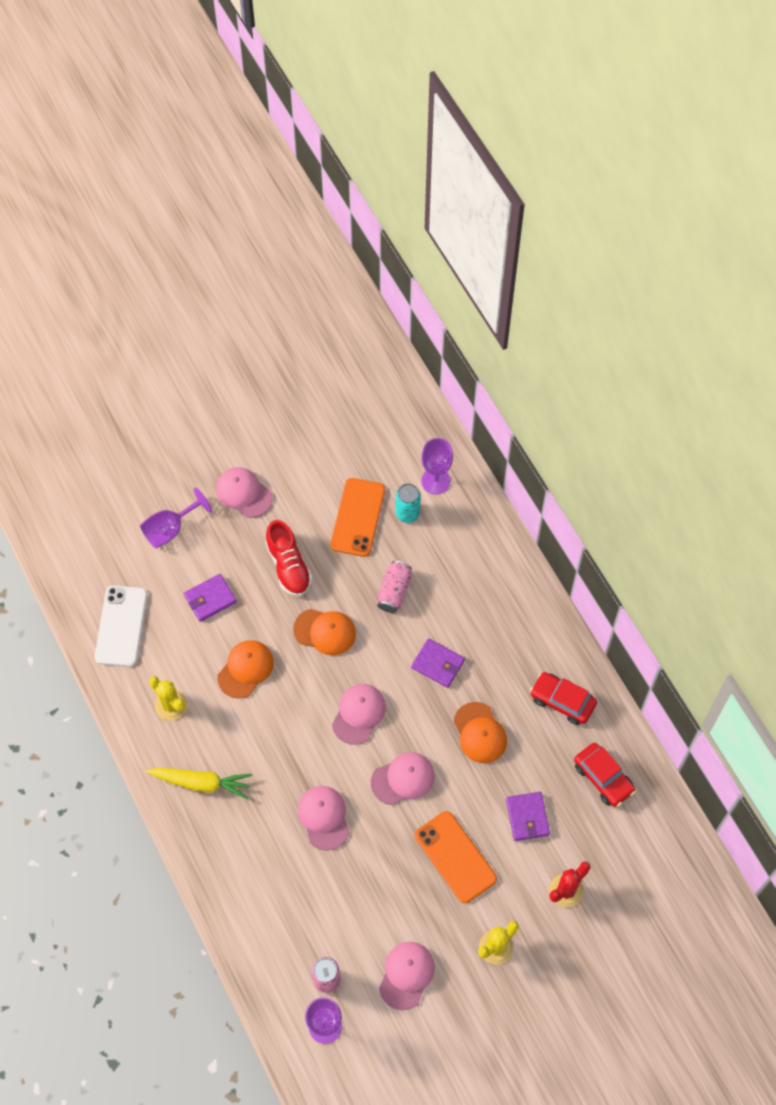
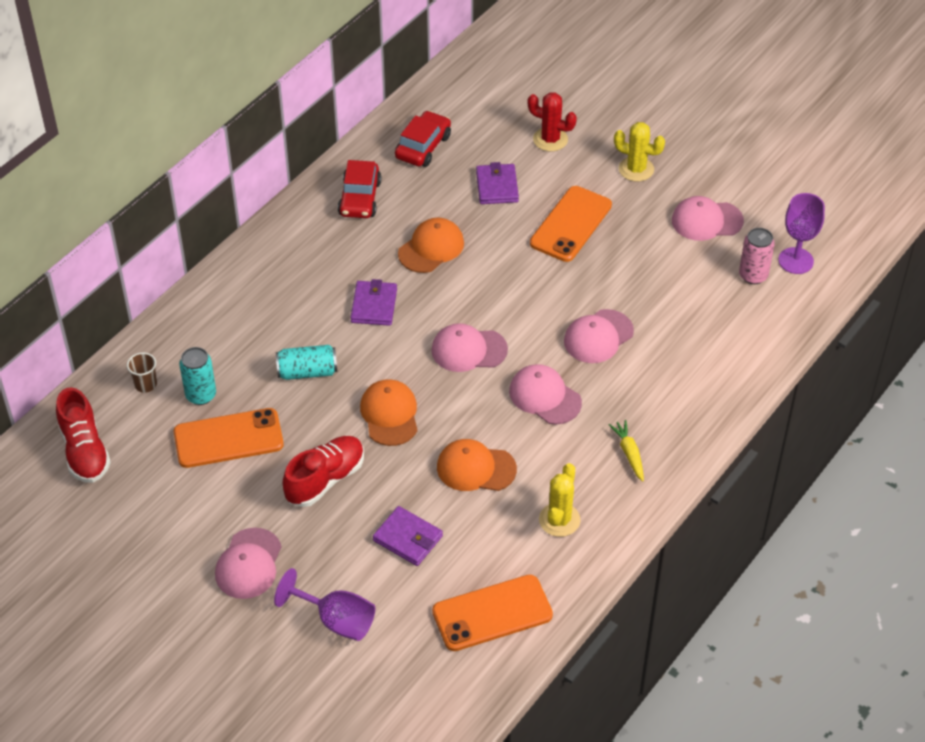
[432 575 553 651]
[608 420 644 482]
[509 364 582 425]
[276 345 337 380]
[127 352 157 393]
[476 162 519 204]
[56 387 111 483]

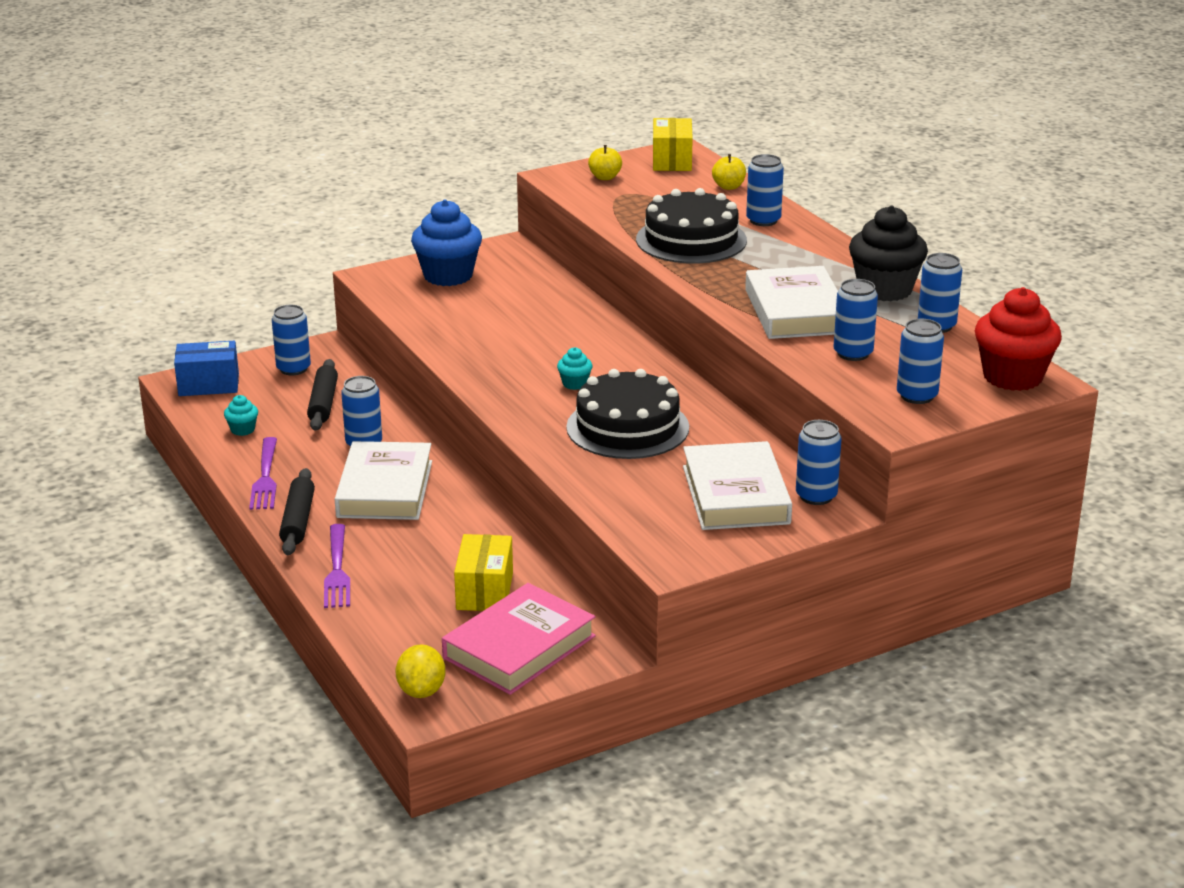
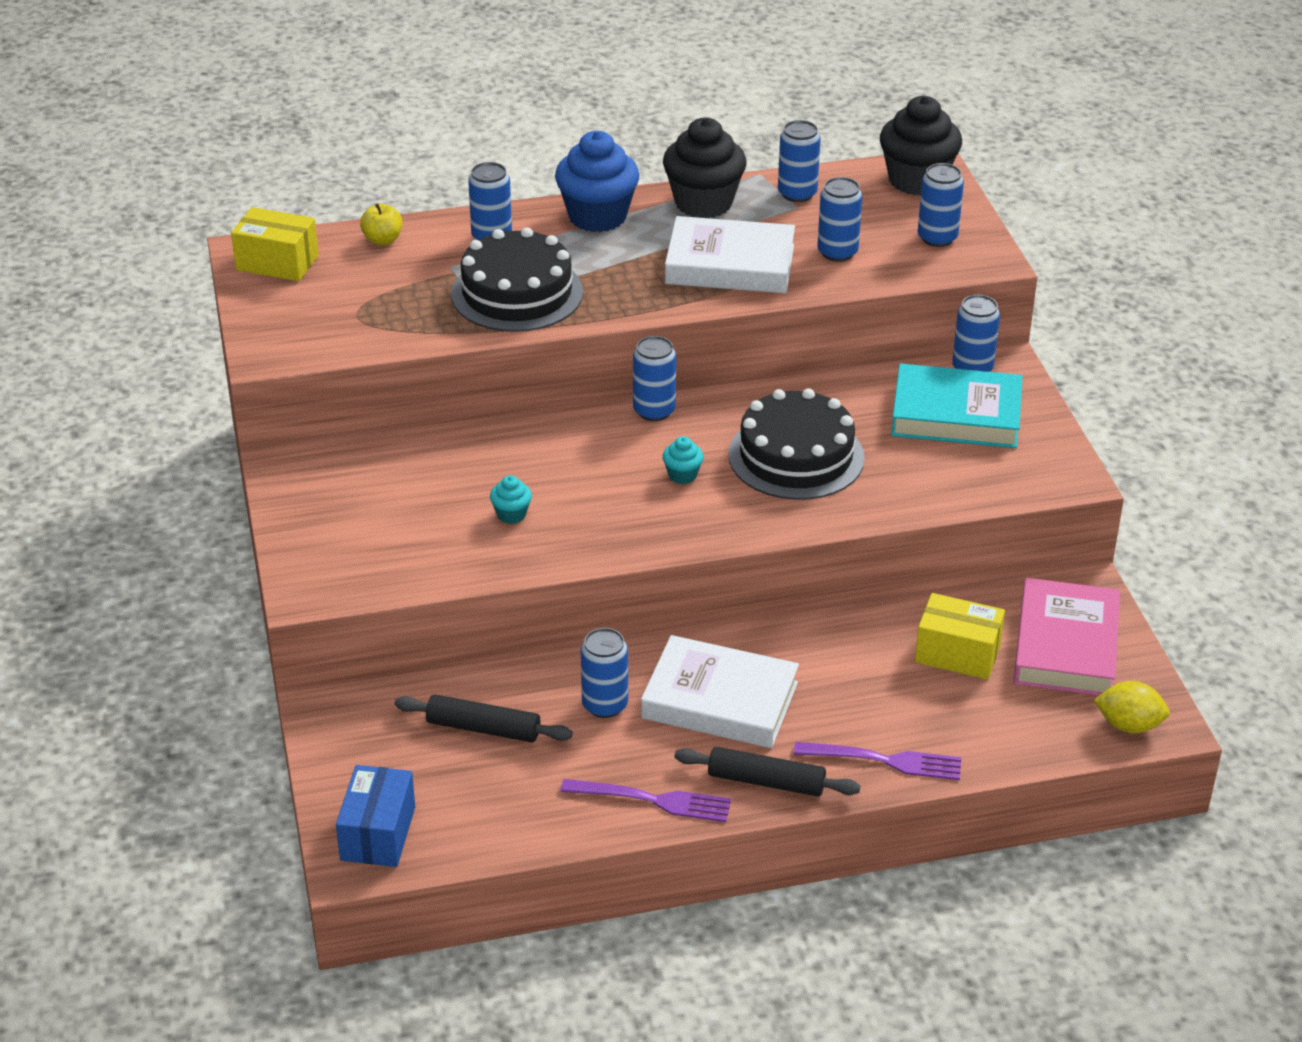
[490 475 532 524]
[633 336 676 421]
[555 131 639 232]
[1013 578 1120 696]
[588 145 622 180] (first image)
[891 363 1023 448]
[880 96 962 195]

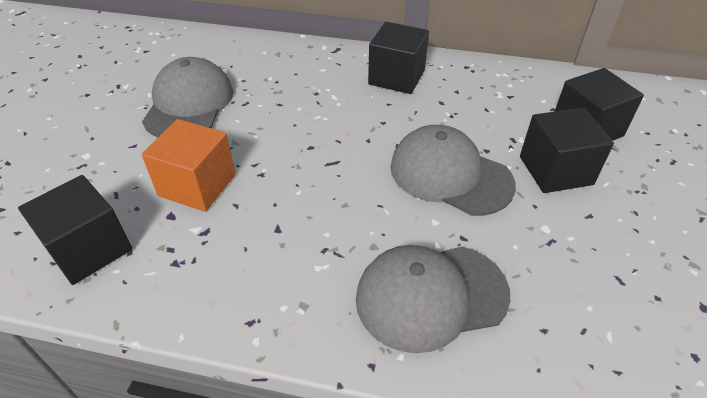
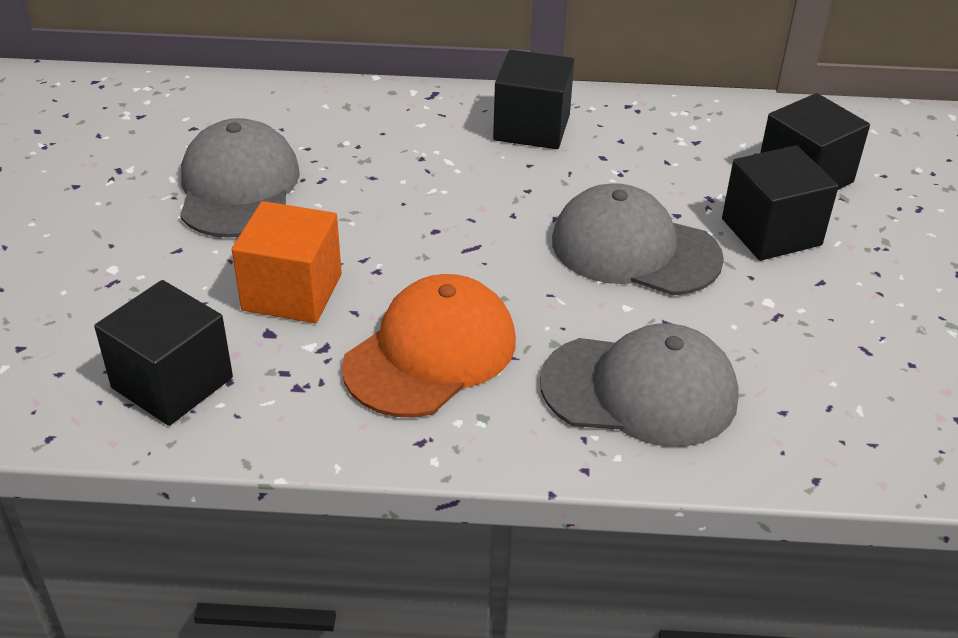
[540 323 739 447]
[342 274 516 418]

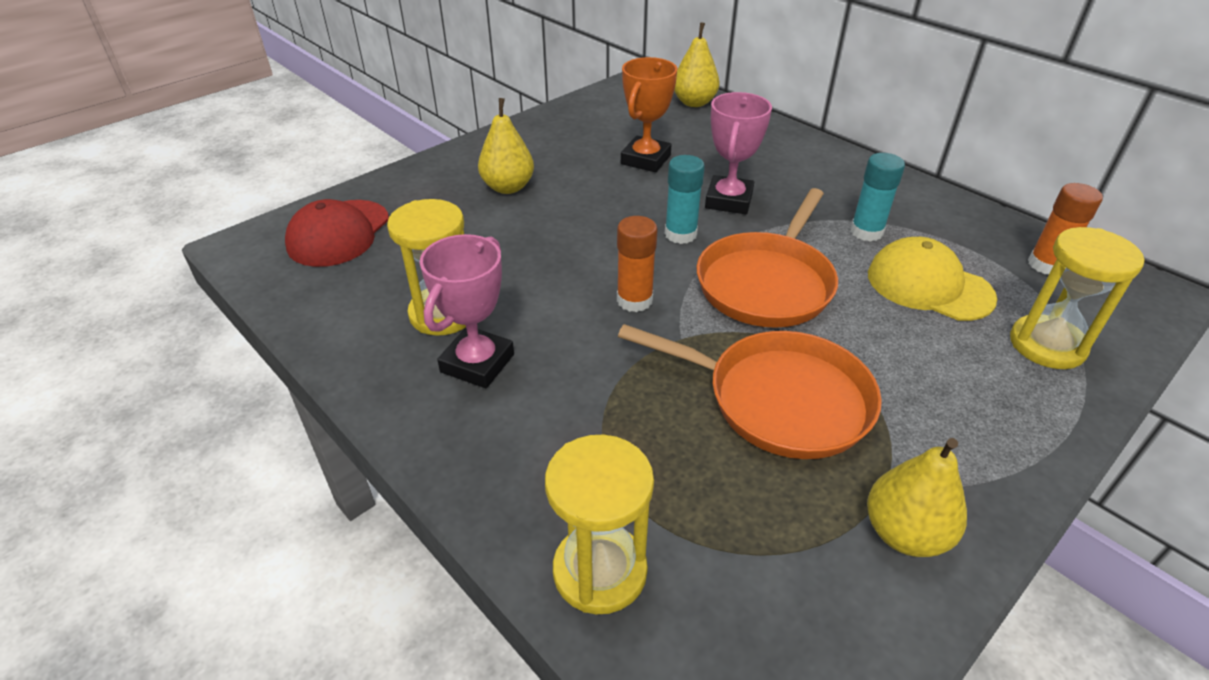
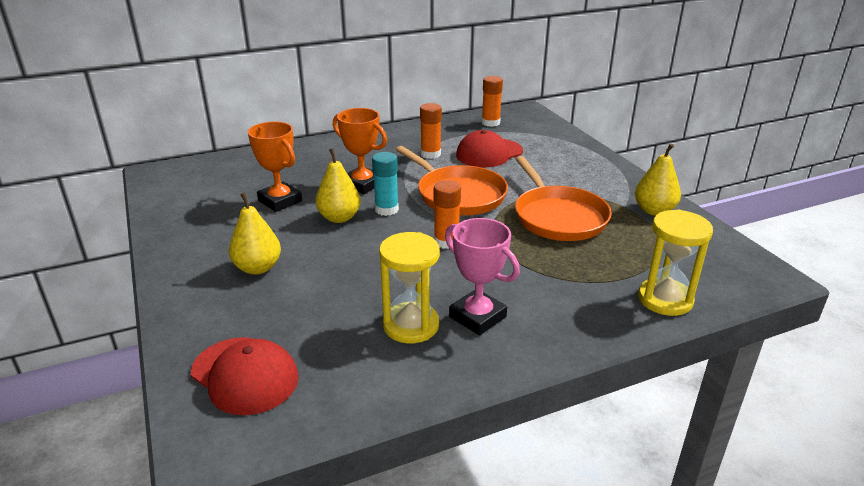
[515 156 612 241]
[316 148 361 223]
[333 108 387 194]
[420 103 442 159]
[456 130 523 167]
[1010 227 1144 369] (first image)

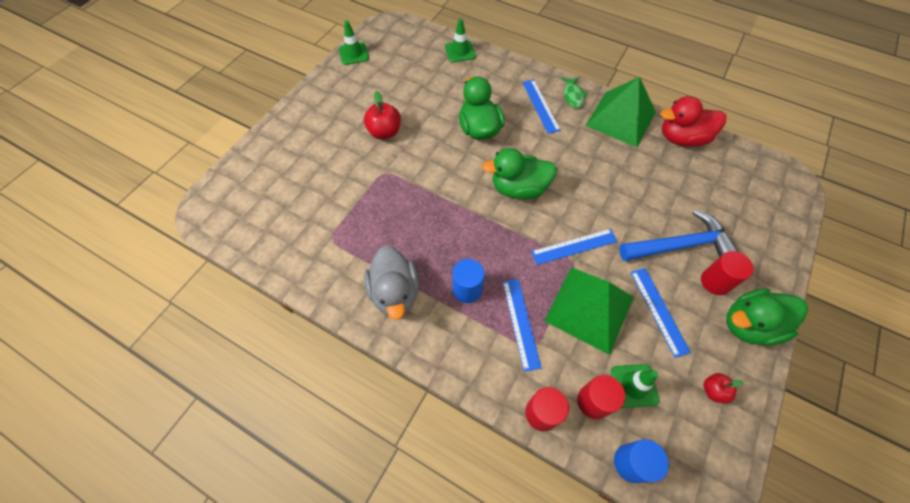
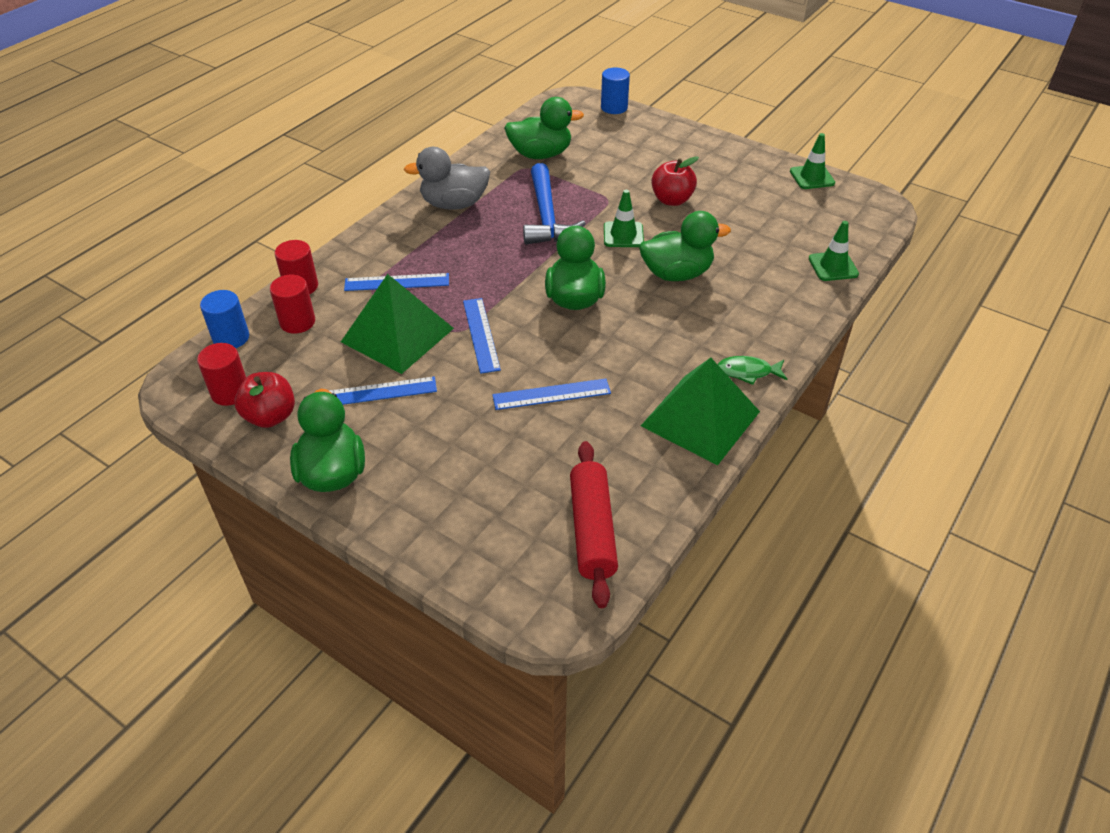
[601 67 630 114]
[492 378 611 410]
[604 190 644 247]
[523 163 586 244]
[661 96 726 147] (first image)
[197 343 246 406]
[235 372 295 428]
[504 97 584 159]
[570 441 618 608]

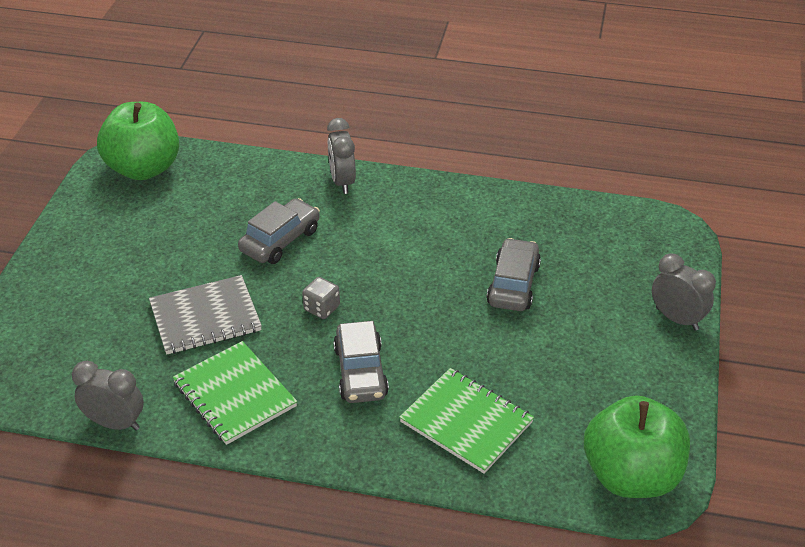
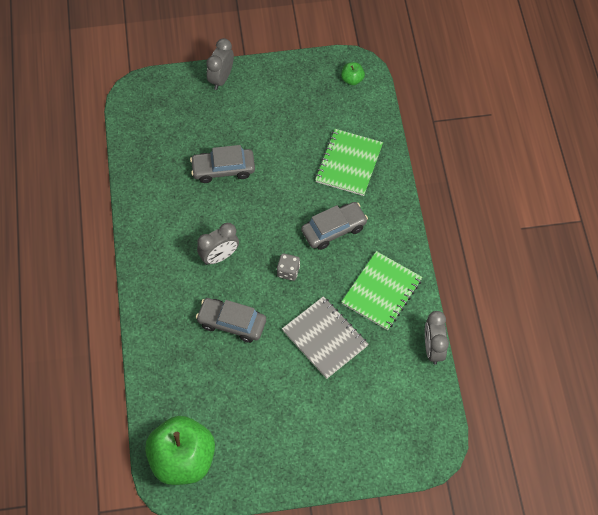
[197 223 239 265]
[341 62 365 85]

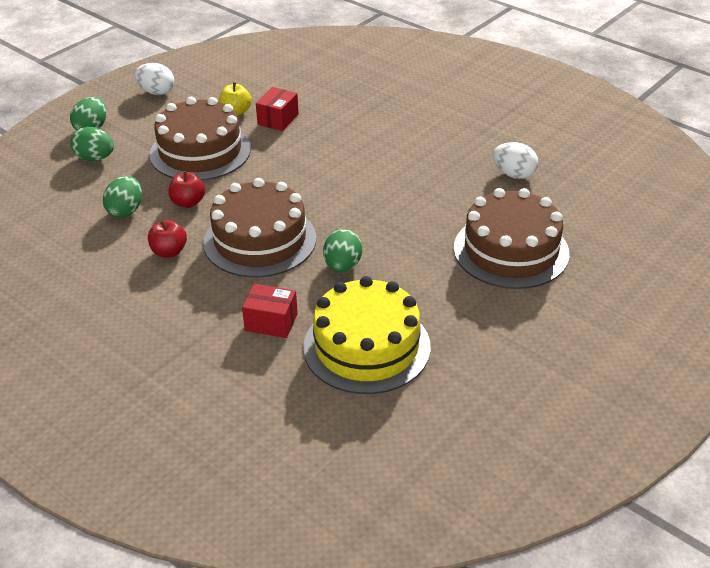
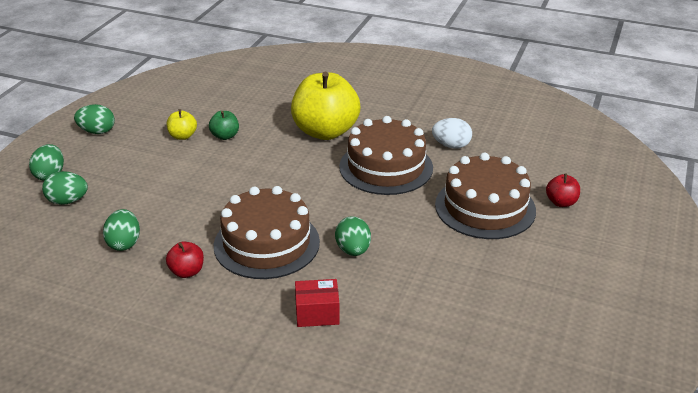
[74 104 115 134]
[339 116 433 195]
[546 173 580 207]
[209 111 239 140]
[303 276 431 394] (first image)
[291 72 360 140]

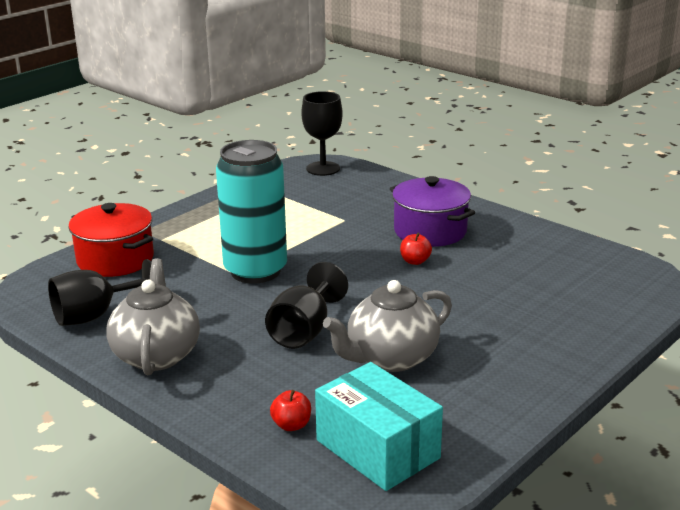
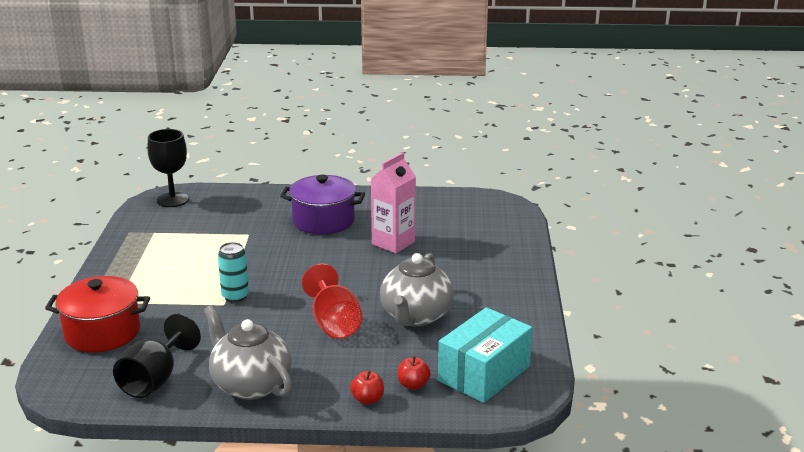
[218 242 249 302]
[302 264 363 339]
[438 307 532 403]
[350 371 384 405]
[371 152 416 253]

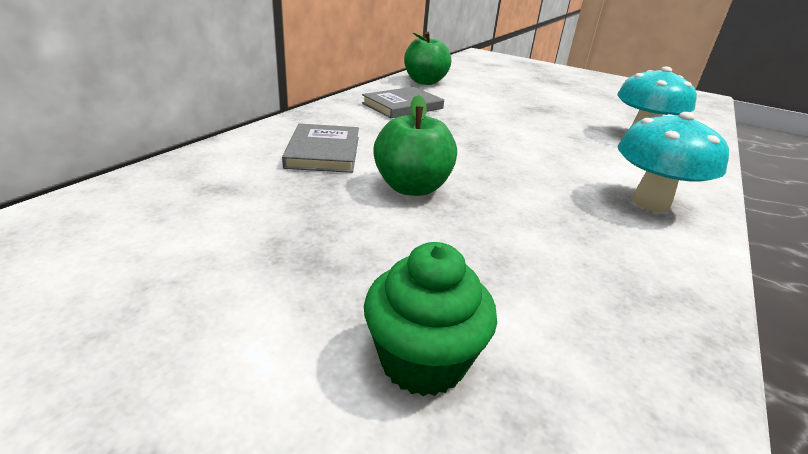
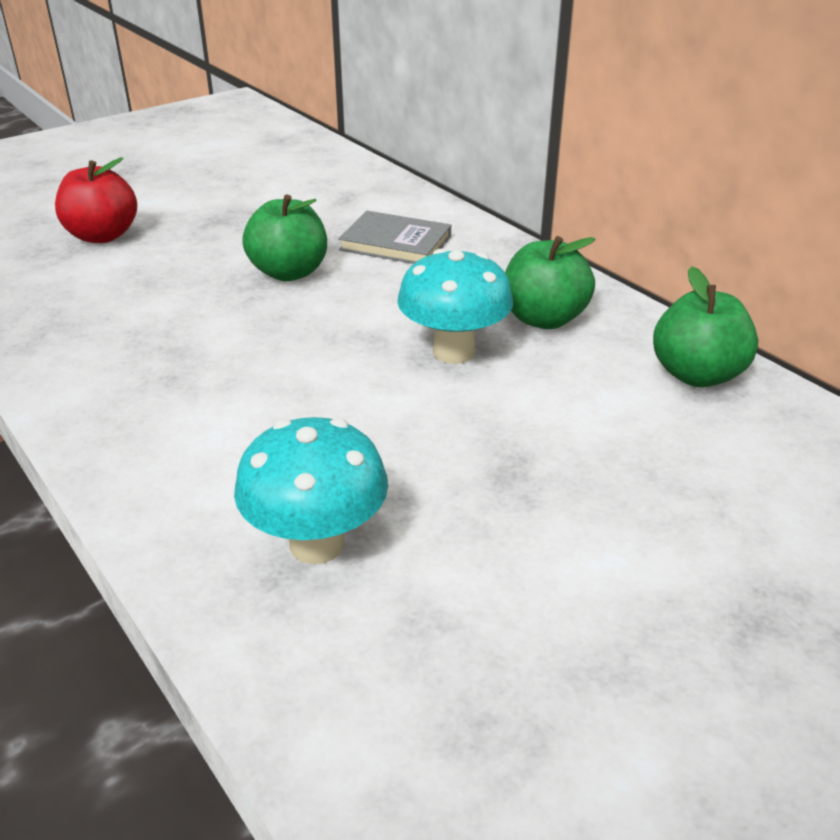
[505 236 595 329]
[55 158 137 243]
[397 249 513 364]

